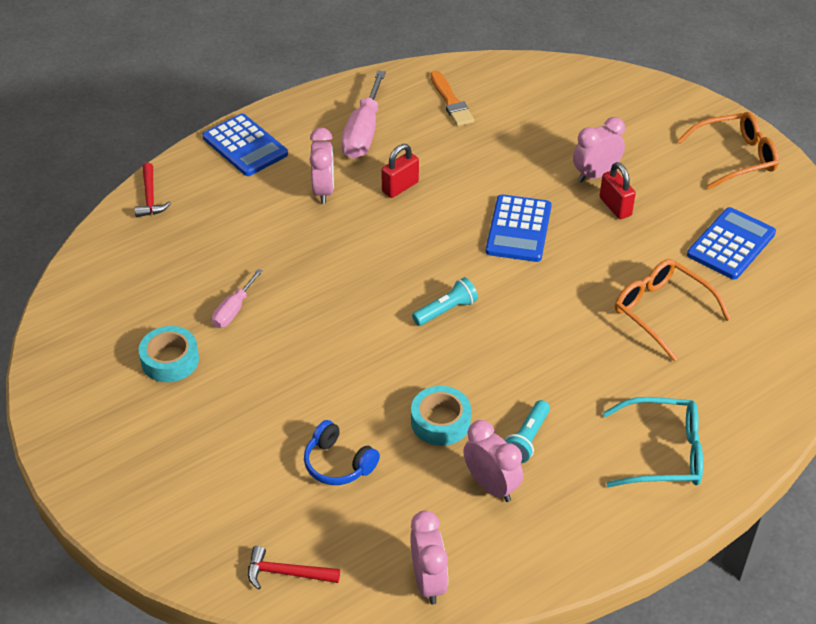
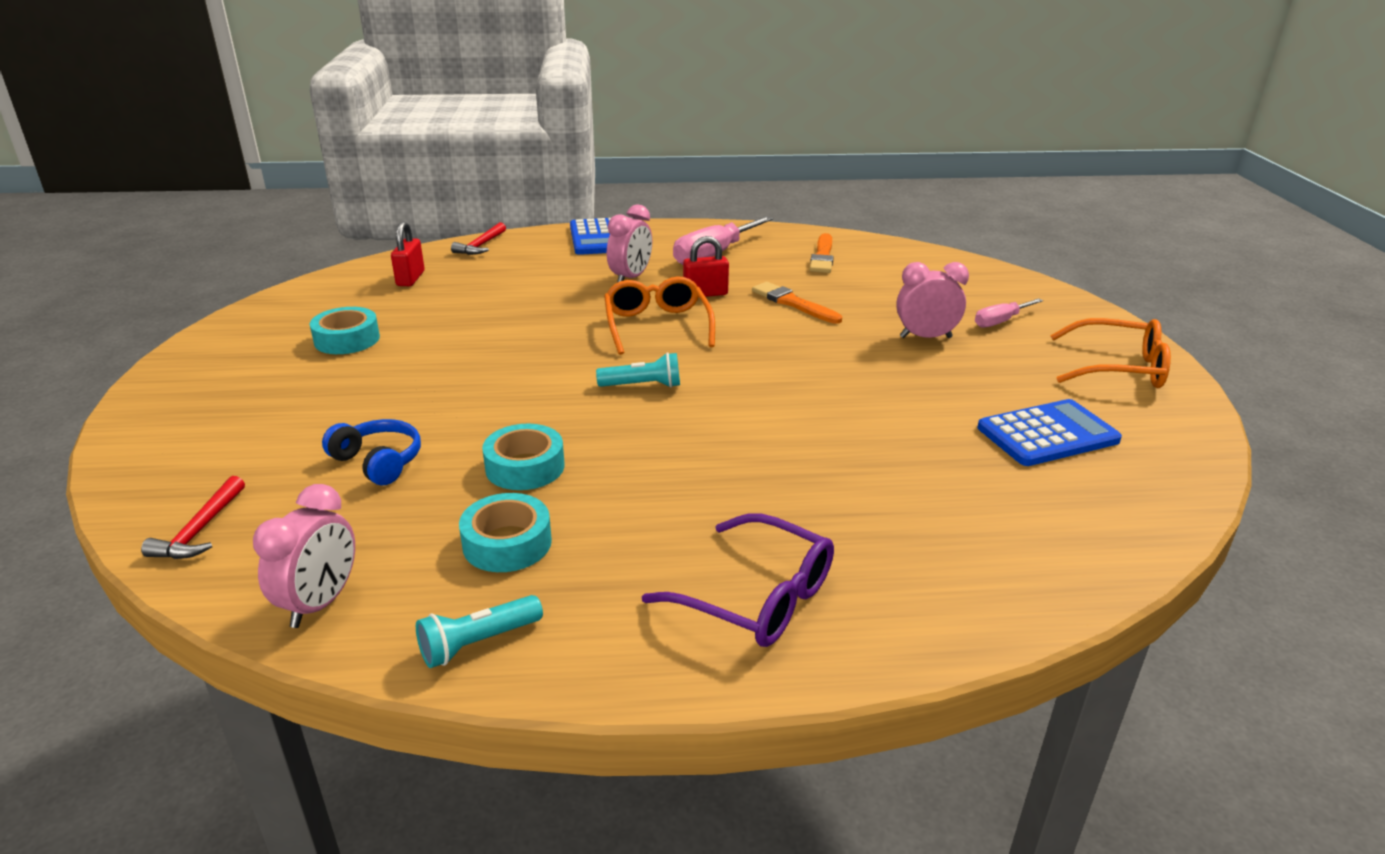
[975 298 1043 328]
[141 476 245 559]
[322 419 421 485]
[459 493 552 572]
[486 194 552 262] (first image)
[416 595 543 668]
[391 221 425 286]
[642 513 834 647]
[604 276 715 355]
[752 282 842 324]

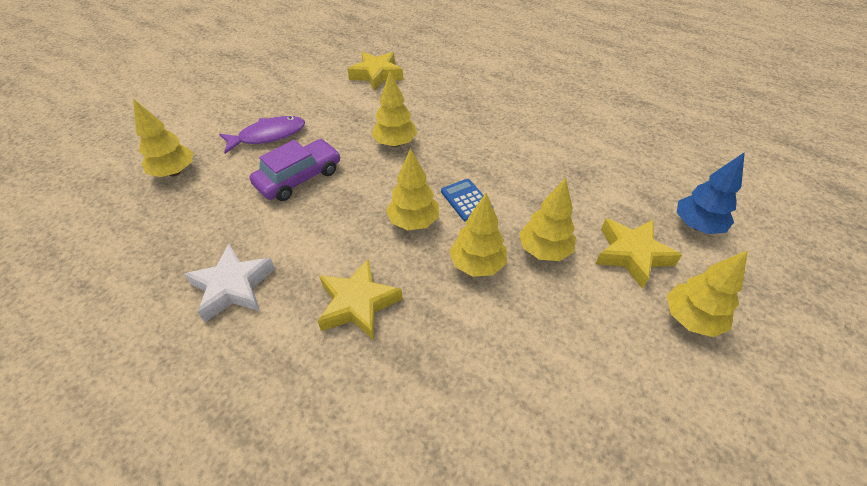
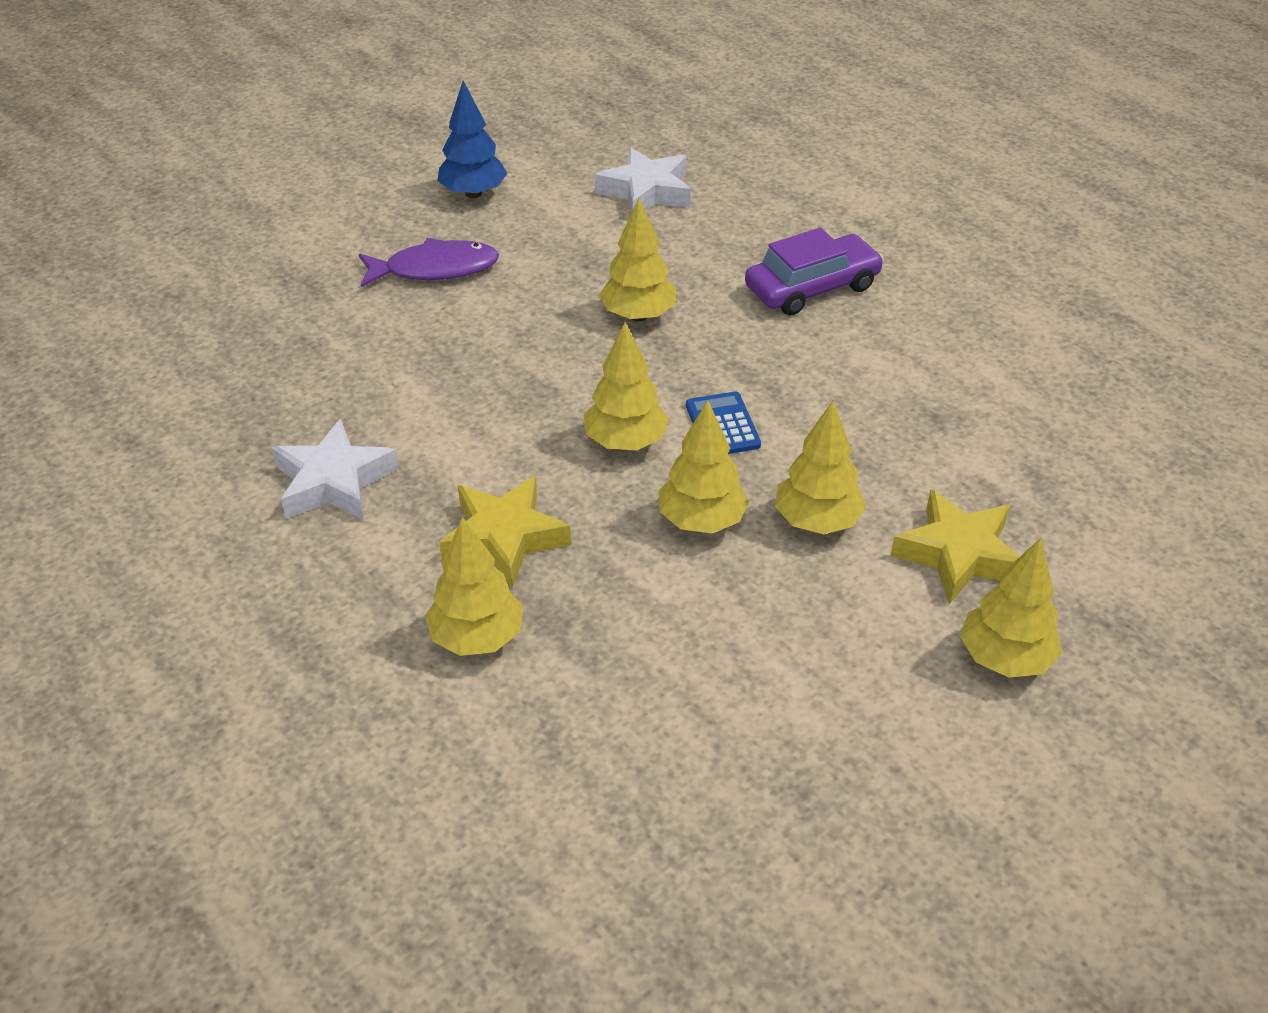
[425 517 523 656]
[745 228 884 316]
[595 147 691 213]
[437 81 507 198]

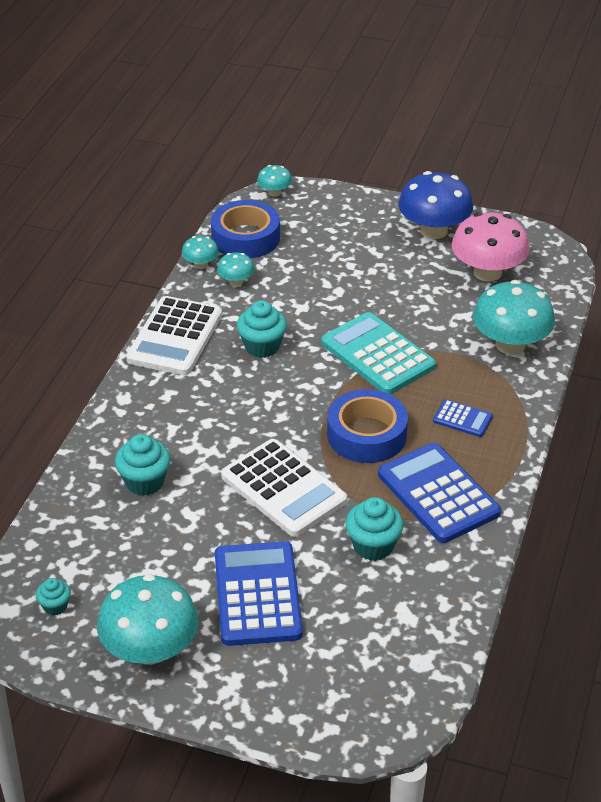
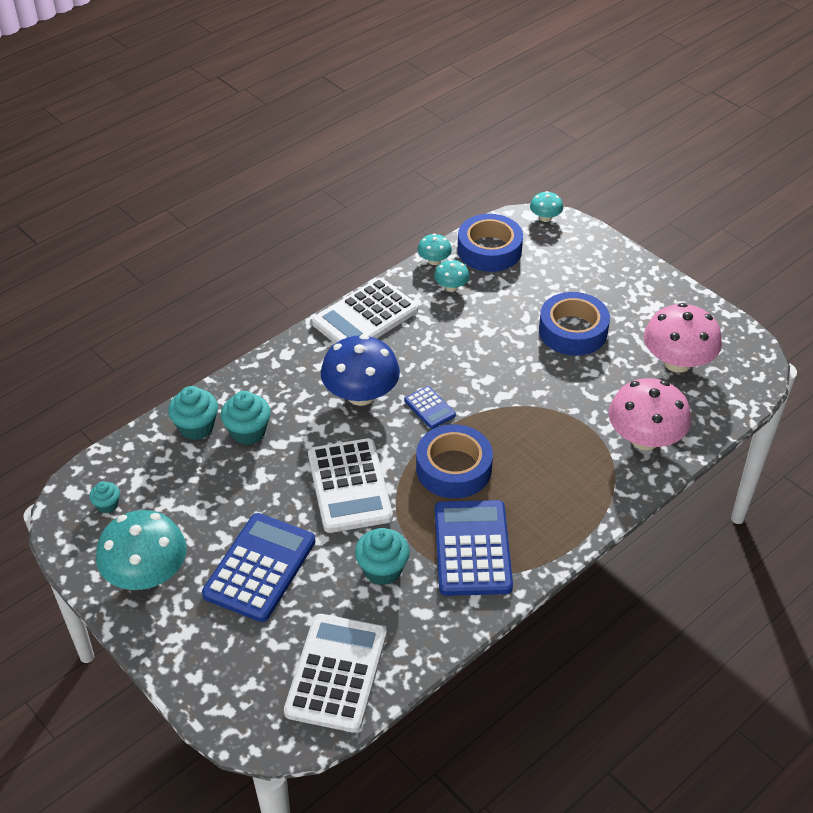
[168 386 218 440]
[321 312 436 394] (first image)
[321 335 400 406]
[404 386 456 429]
[609 378 691 450]
[284 614 387 733]
[539 292 610 356]

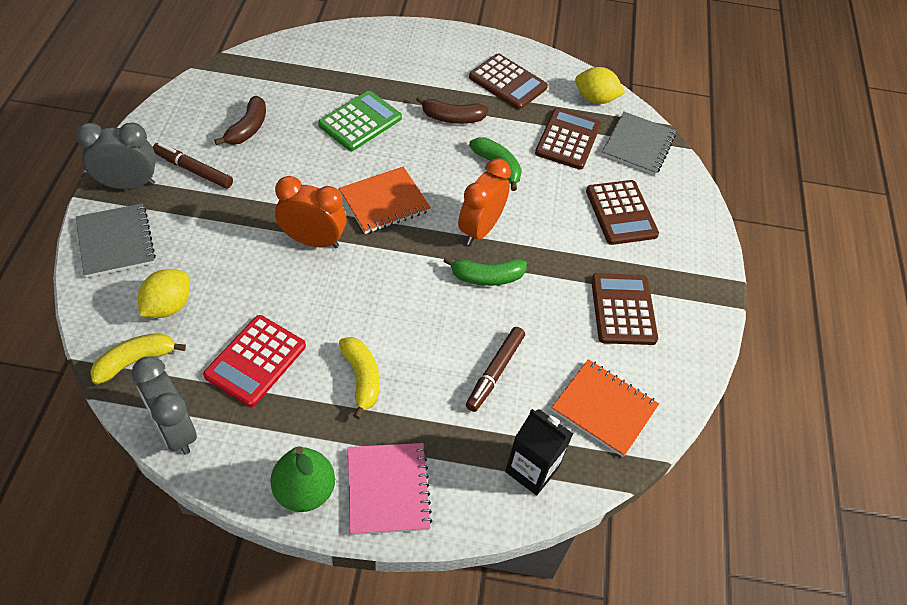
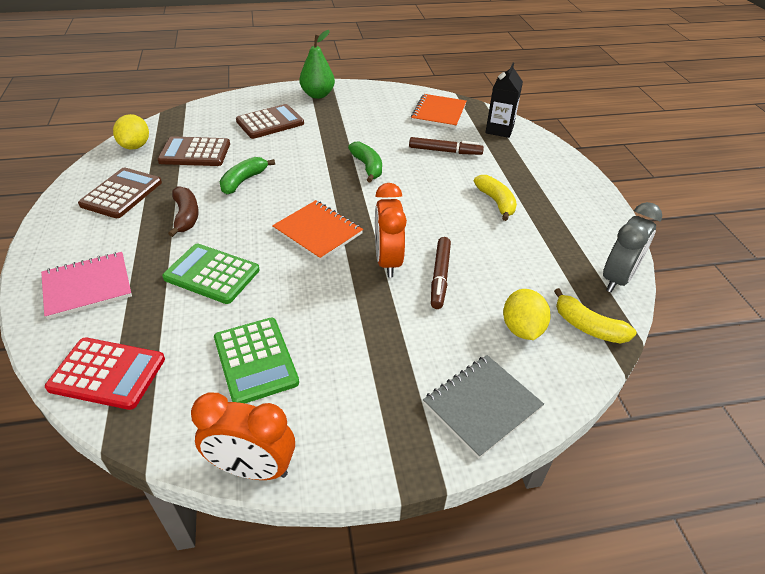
[76 123 156 189] (first image)
[503 289 550 340]
[431 237 451 309]
[45 338 165 410]
[214 317 299 403]
[299 30 335 99]
[474 175 517 221]
[41 252 132 319]
[191 392 295 480]
[591 273 658 345] (first image)
[602 111 676 175] (first image)

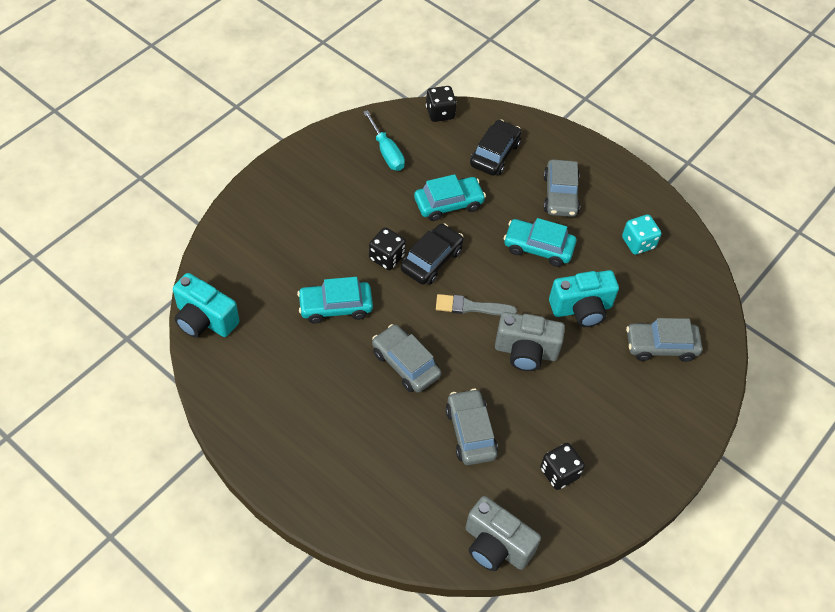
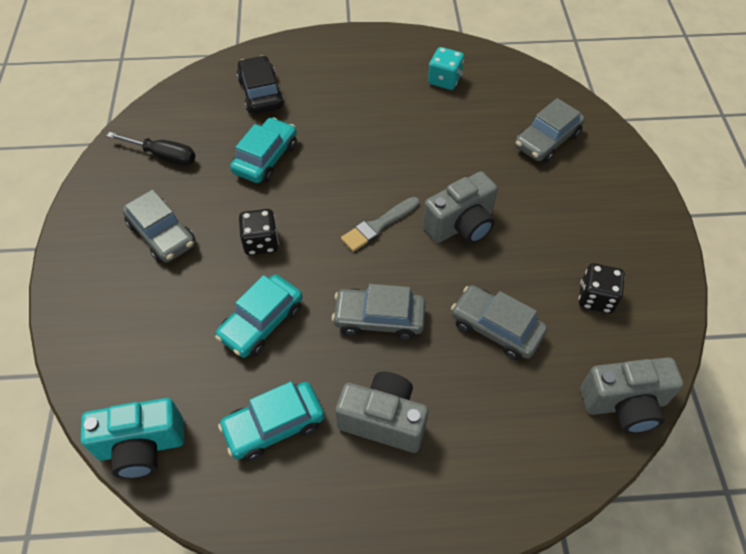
[107 132 195 166]
[401 223 464 285] (first image)
[426 86 457 122] (first image)
[218 381 324 461]
[122 189 195 263]
[549 270 619 327] (first image)
[335 372 428 453]

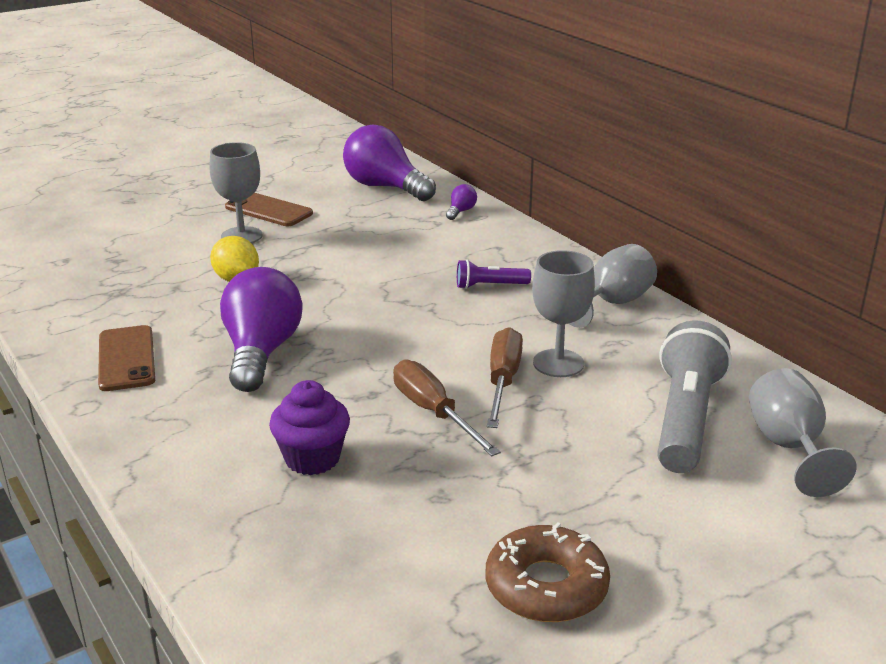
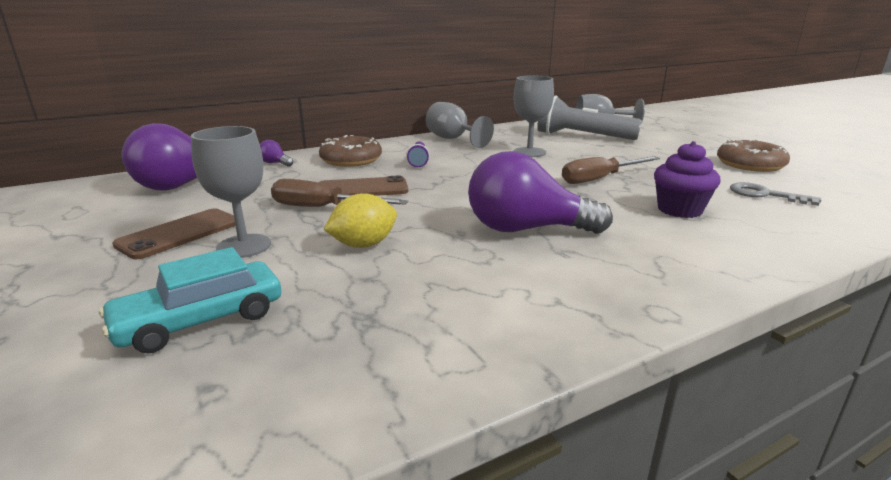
[319 176 408 196]
[271 179 408 207]
[99 247 281 354]
[319 135 382 167]
[730 182 821 206]

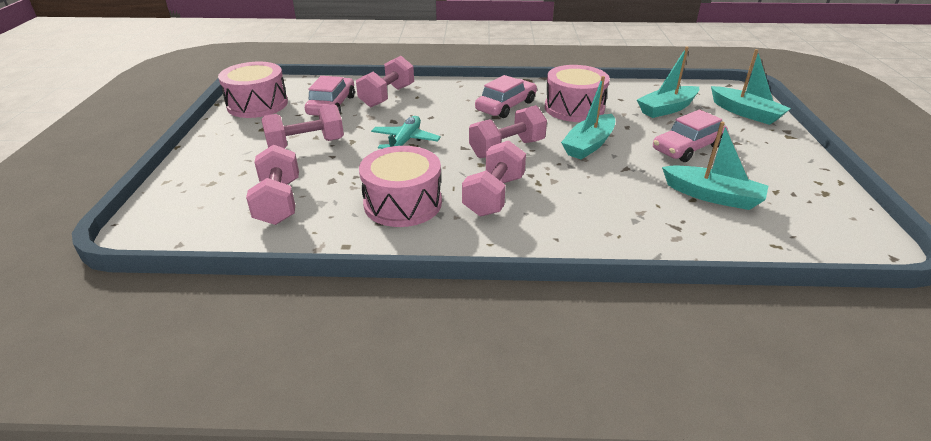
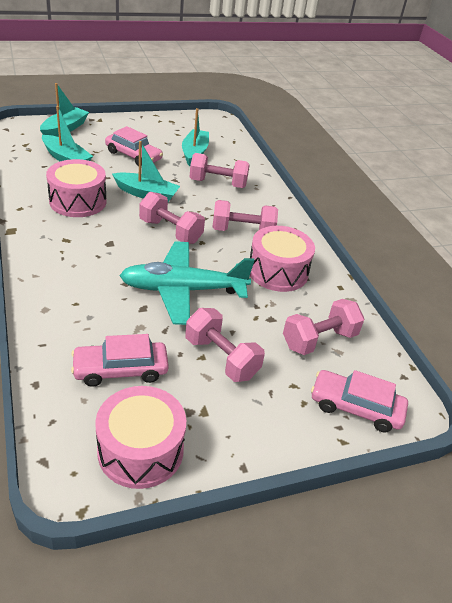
[190 153 250 188]
[119 241 254 325]
[311 370 408 432]

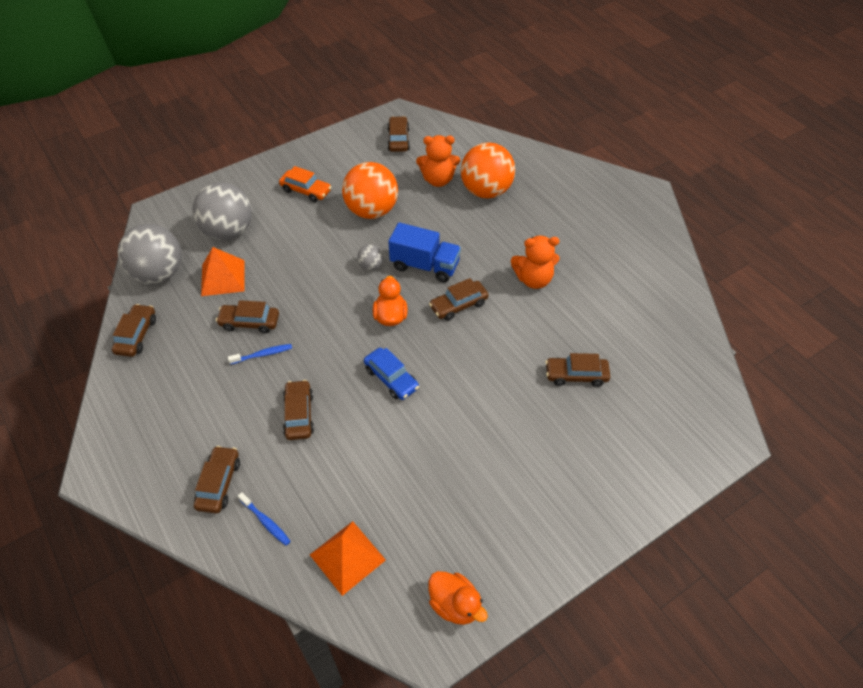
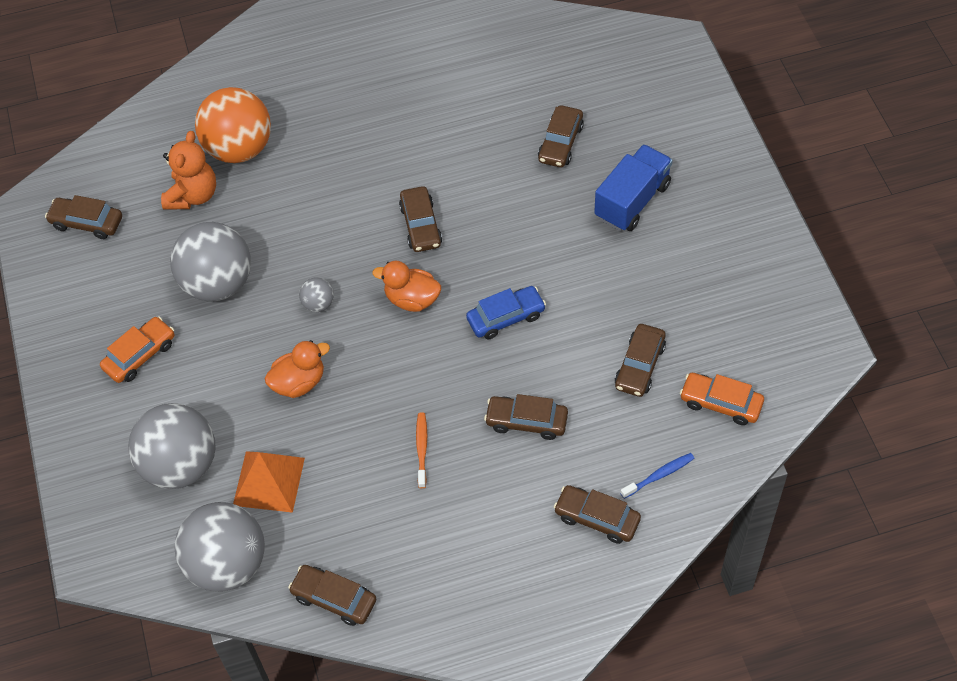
[615 324 666 397]
[416 412 427 488]
[680 373 764 425]
[170 222 251 302]
[594 144 673 231]
[265 340 330 398]
[511 236 559 289] (first image)

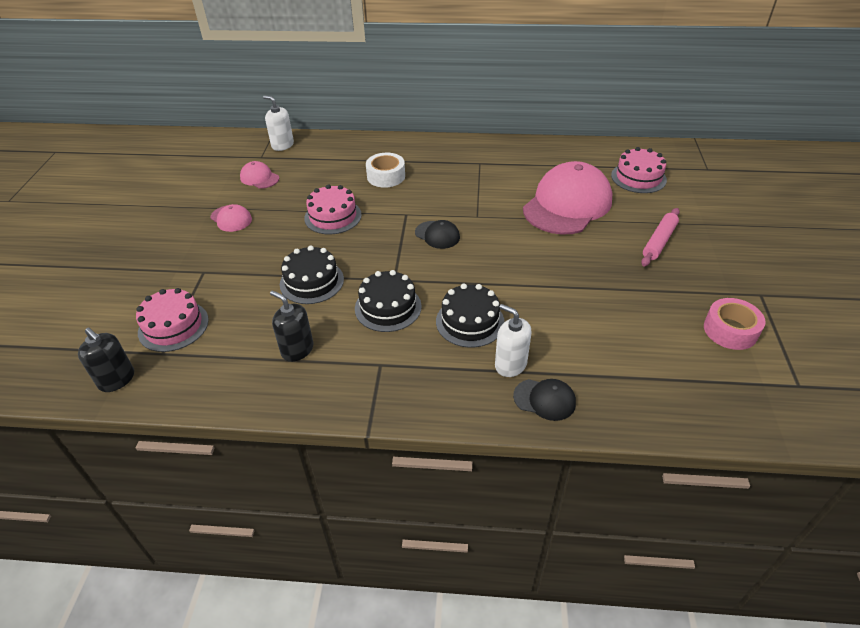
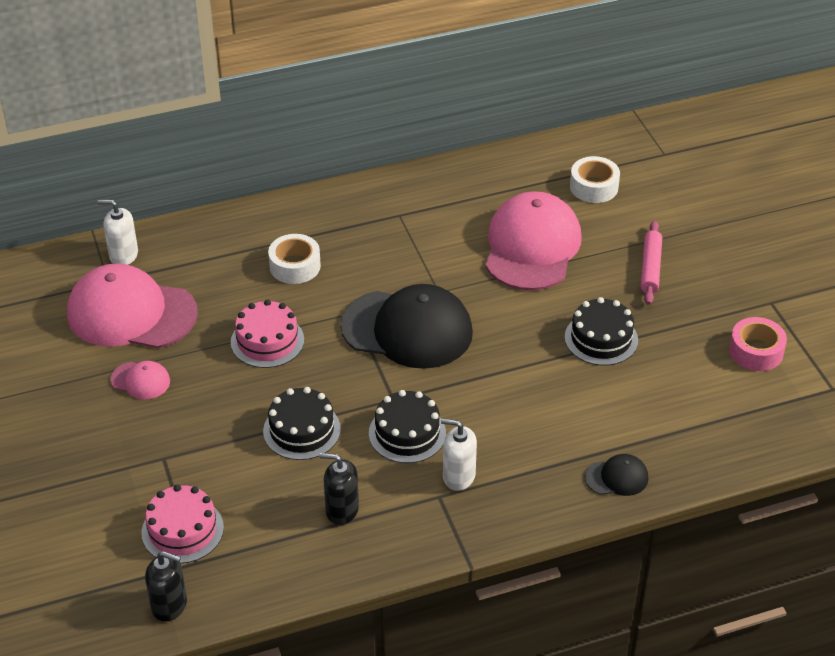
[67 263 198 348]
[340 284 473 369]
[565 297 638 366]
[441 419 477 491]
[570 156 620 203]

